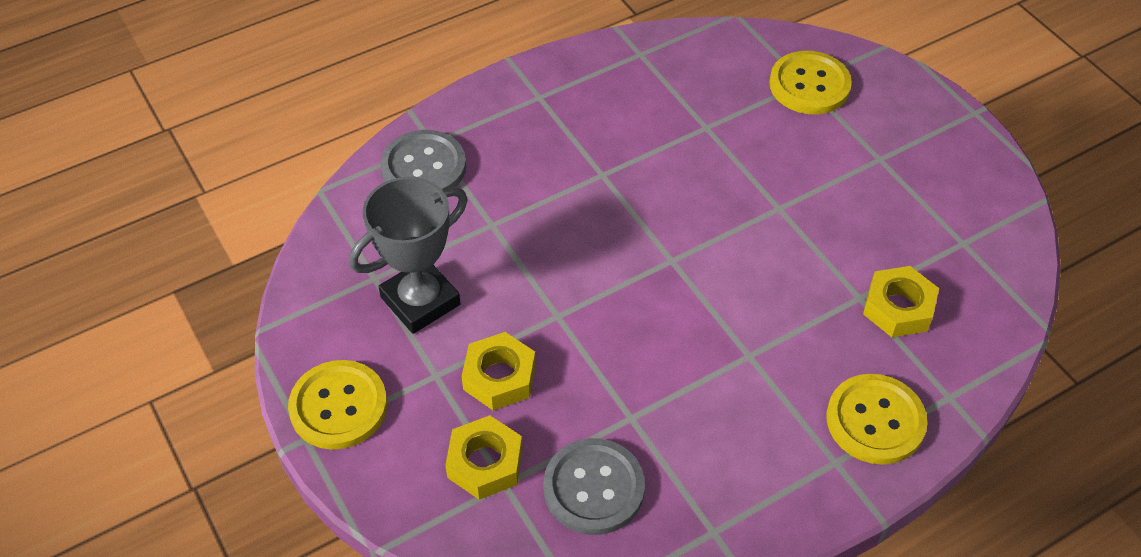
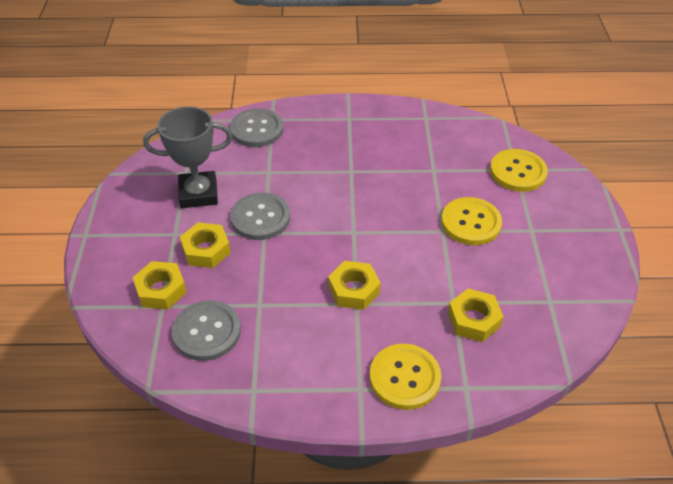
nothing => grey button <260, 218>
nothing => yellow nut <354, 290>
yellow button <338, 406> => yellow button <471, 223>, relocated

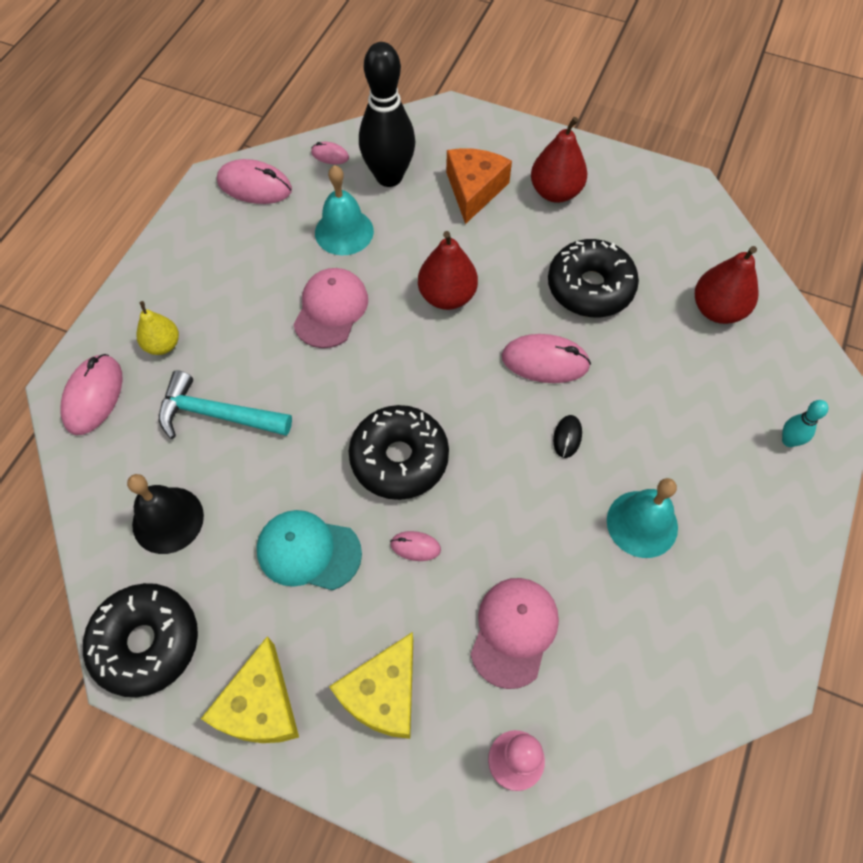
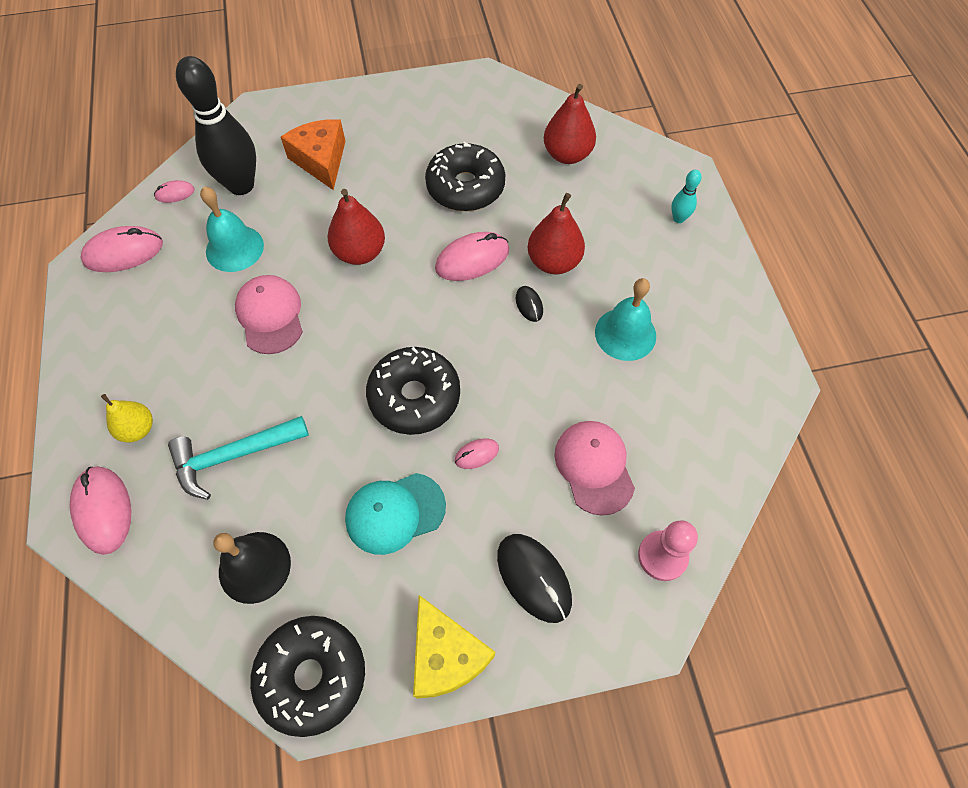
red pear <555, 192> => red pear <554, 262>, relocated
yellow cheese <383, 693> => black mouse <534, 578>

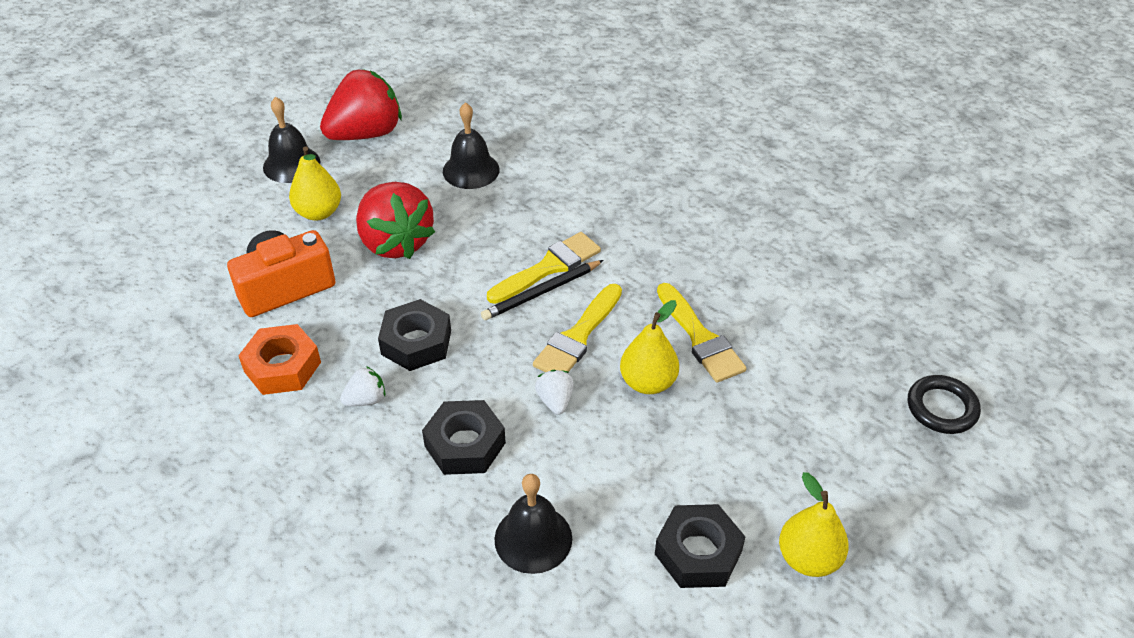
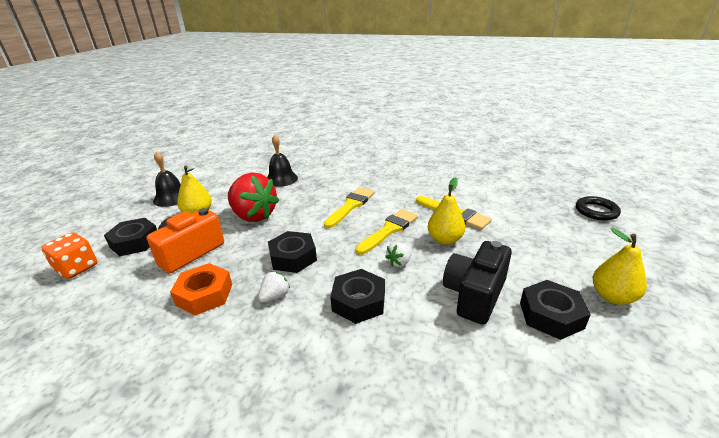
red strawberry <366, 134> => nothing
black pencil <542, 292> => nothing
black bell <533, 538> => nothing
nothing => orange dice <77, 268>
nothing => black nut <135, 242>
nothing => black camera <474, 295>
yellow brush <578, 336> => yellow brush <389, 230>, 150 degrees counterclockwise
white strawberry <555, 401> => white strawberry <399, 262>, 105 degrees counterclockwise

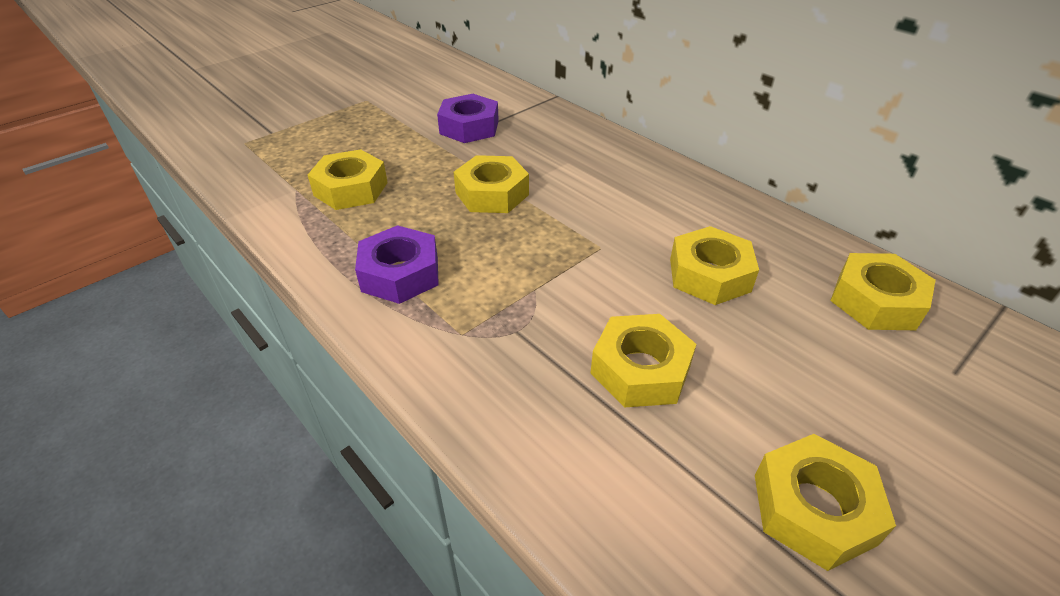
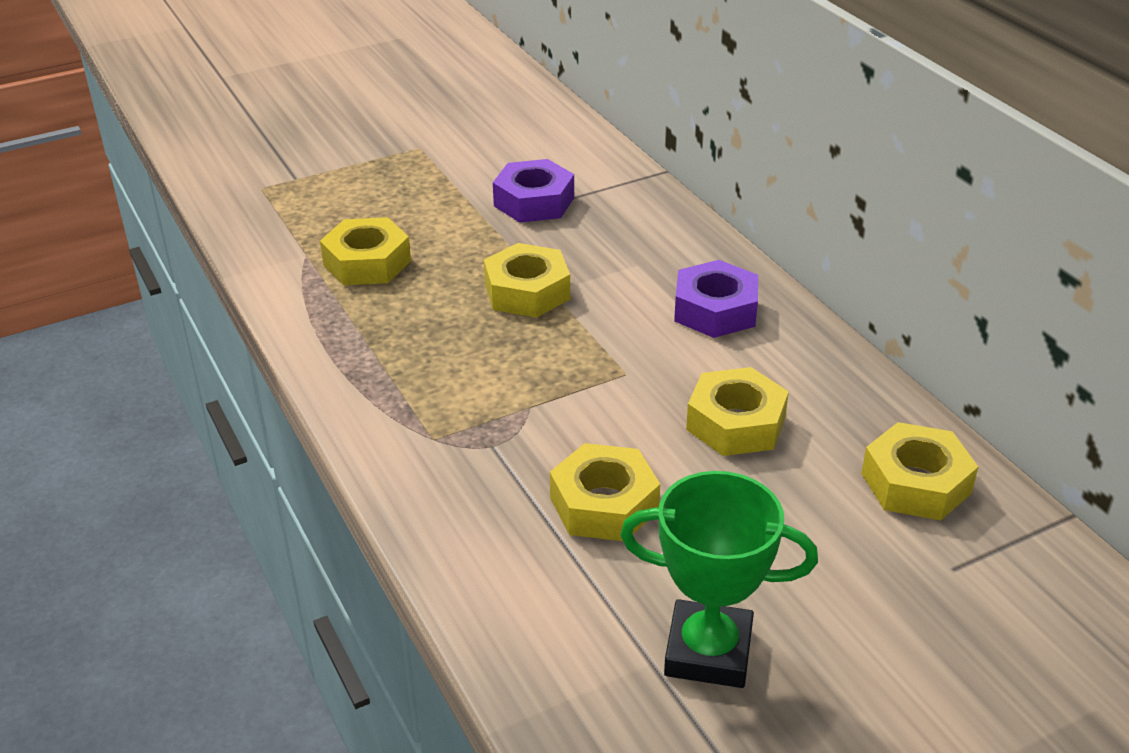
purple nut <400, 274> => purple nut <715, 310>, relocated
yellow nut <813, 508> => green trophy <708, 651>

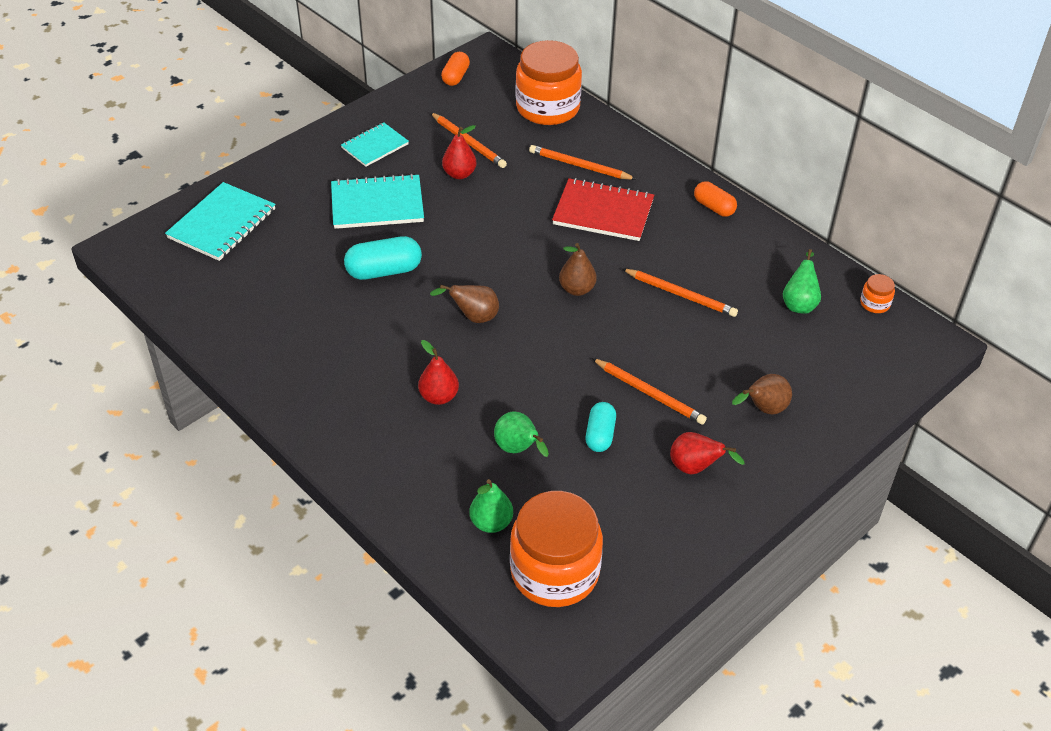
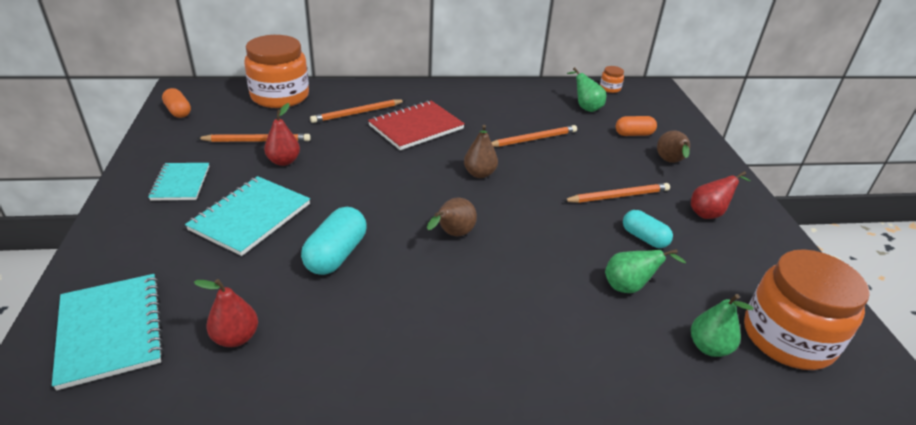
red pear <439, 397> => red pear <236, 337>, relocated
orange capsule <714, 207> => orange capsule <633, 134>, relocated

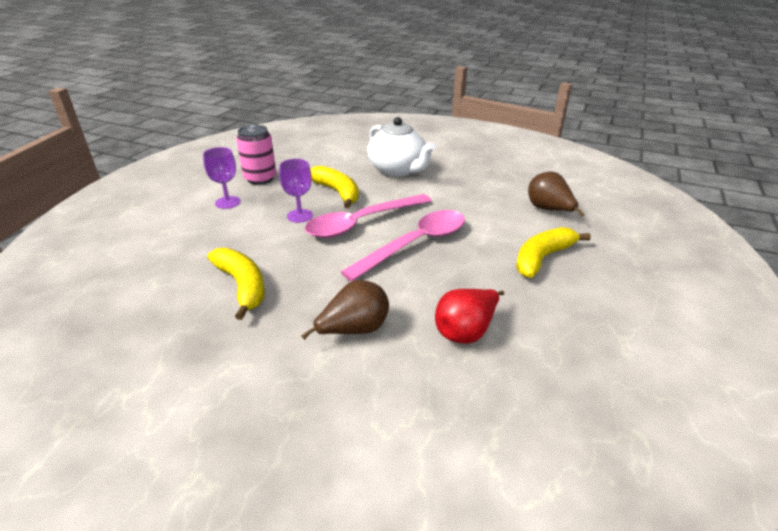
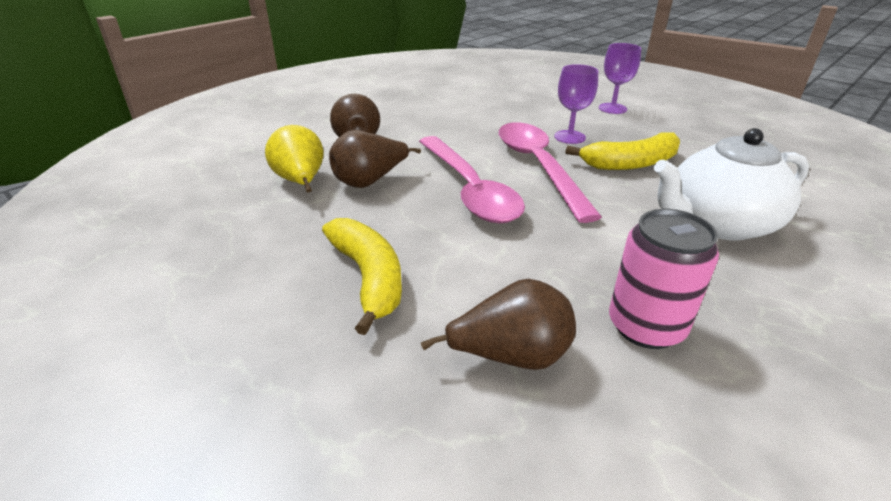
yellow banana <242, 286> => nothing
nothing => brown pear <369, 181>
pink can <260, 178> => pink can <646, 327>, relocated
red pear <466, 331> => yellow pear <300, 182>

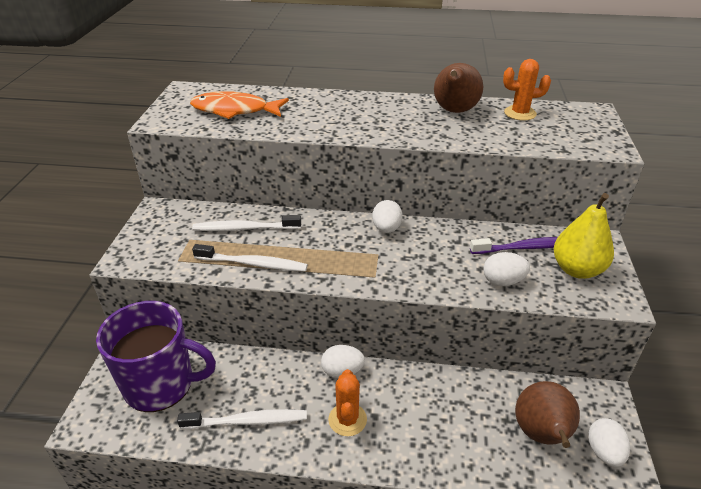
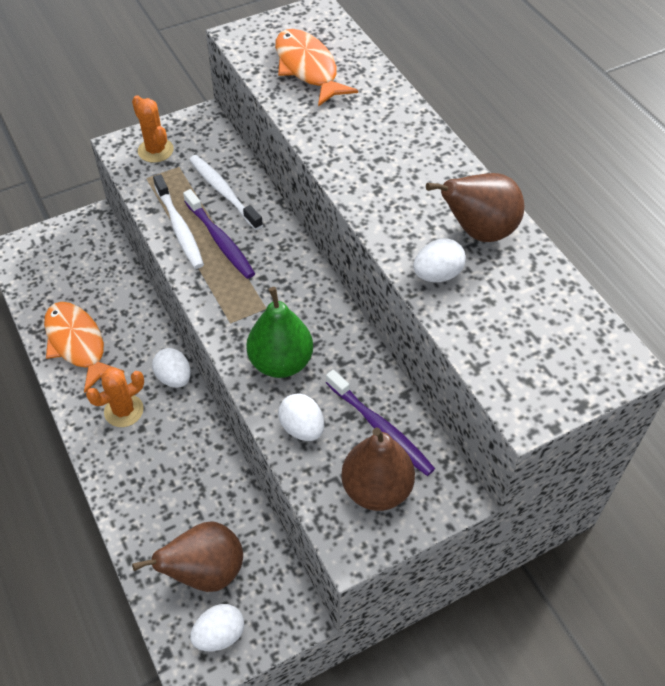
purple mug <161, 384> => nothing
nothing => purple toothbrush <220, 240>
nothing => green pear <281, 362>
white egg <386, 229> => white egg <437, 275>, relocated
orange cactus <520, 113> => orange cactus <155, 150>, relocated
white toothbrush <247, 421> => orange fish <77, 344>
yellow pear <577, 270> => brown pear <376, 489>

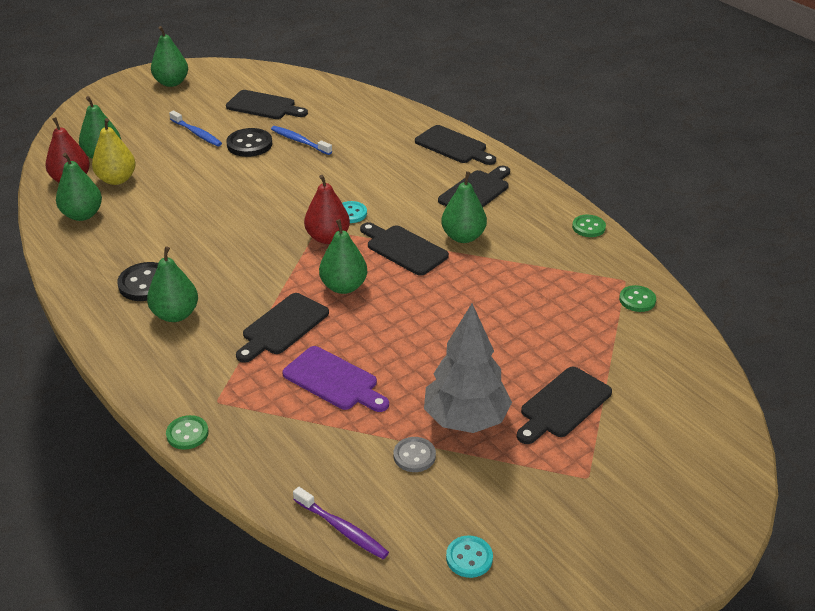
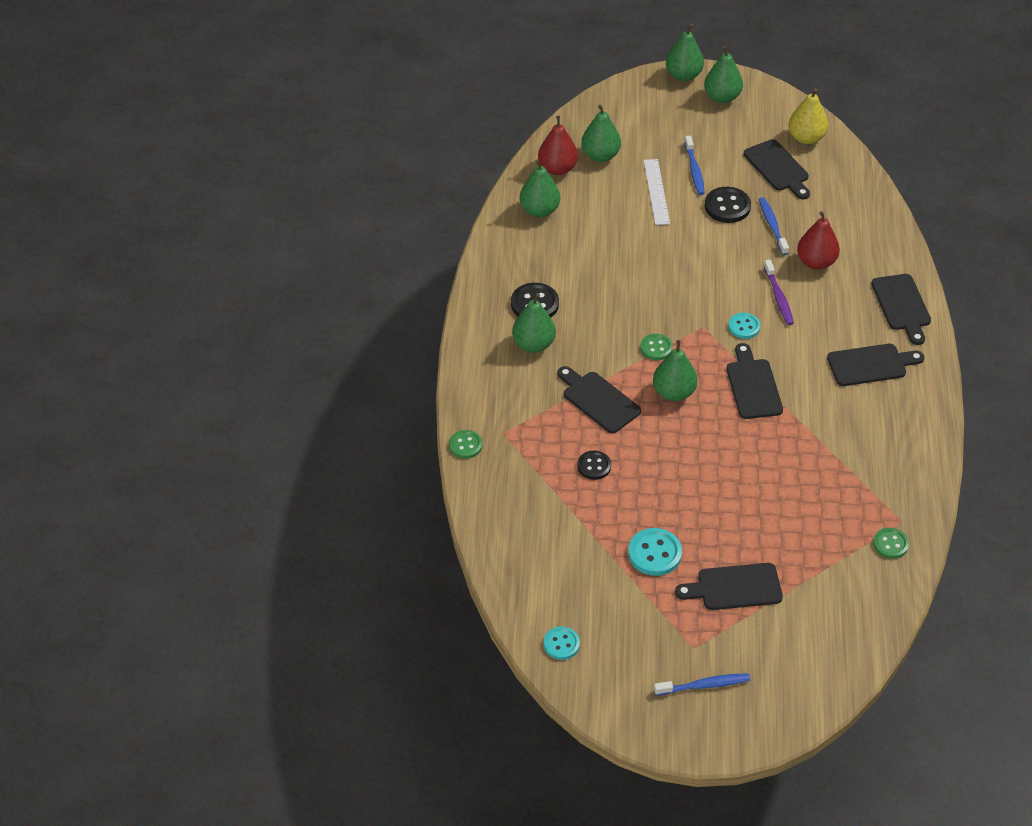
grey button <414, 456> => nothing
nothing => white ruler <656, 191>
nothing => blue toothbrush <704, 685>
yellow pear <117, 179> => yellow pear <806, 138>, relocated
purple toothbrush <342, 529> => purple toothbrush <778, 297>, relocated
red pear <327, 238> => red pear <816, 262>, relocated
green pear <463, 237> => green pear <683, 75>, relocated
green button <588, 227> => green button <656, 348>, relocated
purple cutting board <333, 380> => black button <594, 466>
grey tree <465, 420> => turquoise button <654, 553>
black cutting board <282, 326> => black cutting board <598, 400>, 60 degrees clockwise

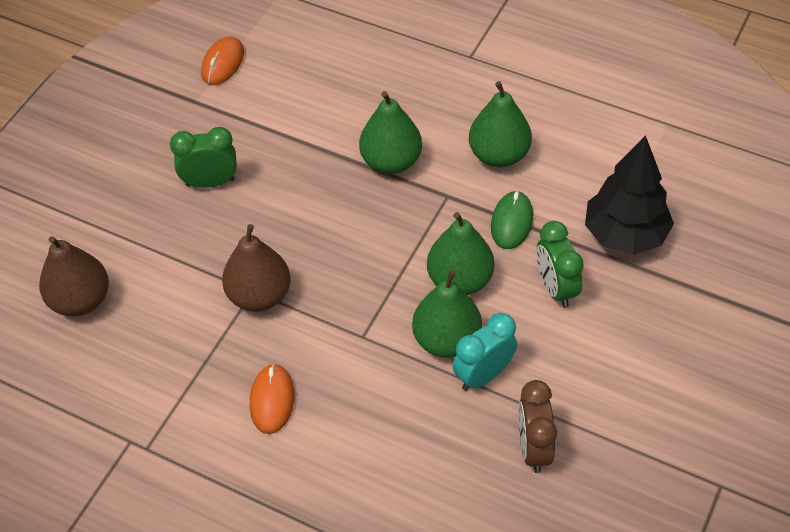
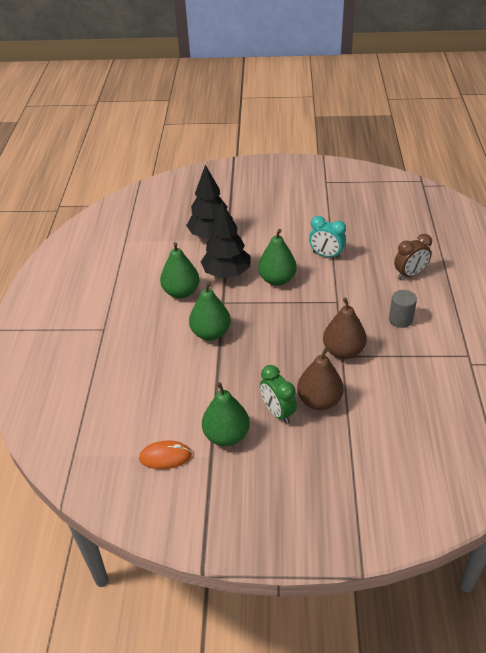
green clock <556, 288> => nothing
brown pear <80, 300> => brown pear <319, 401>, relocated
green pear <447, 340> => green pear <226, 435>, relocated
brown clock <533, 448> => brown clock <410, 274>, relocated
orange mouse <272, 400> => grey cylinder <400, 319>
green mouse <511, 222> => black tree <227, 273>

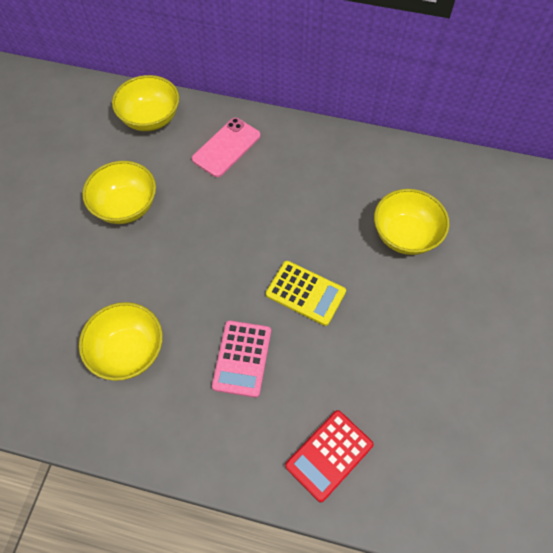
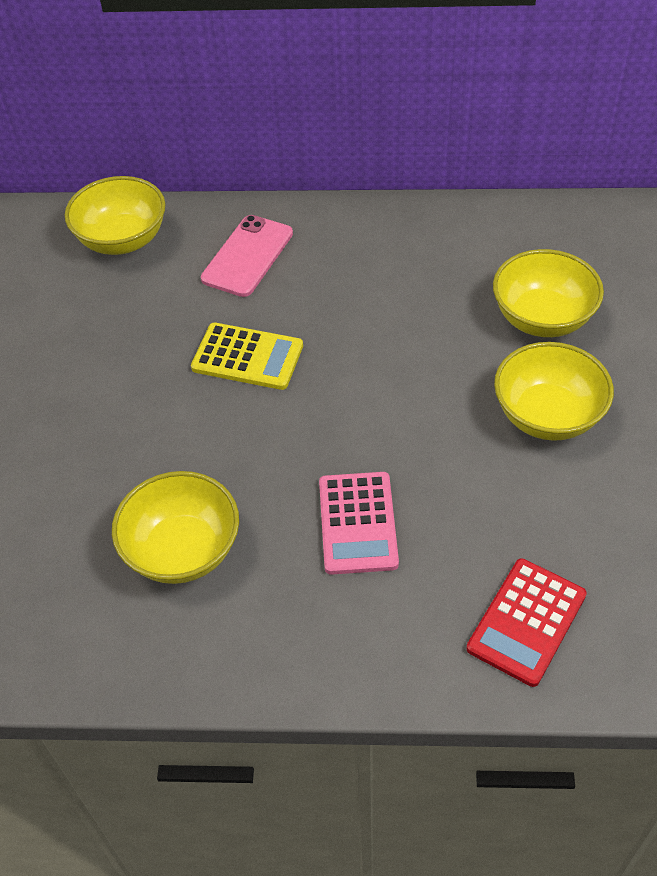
yellow bowl <126, 206> => yellow bowl <547, 415>, relocated
yellow calculator <305, 293> => yellow calculator <247, 357>, relocated

